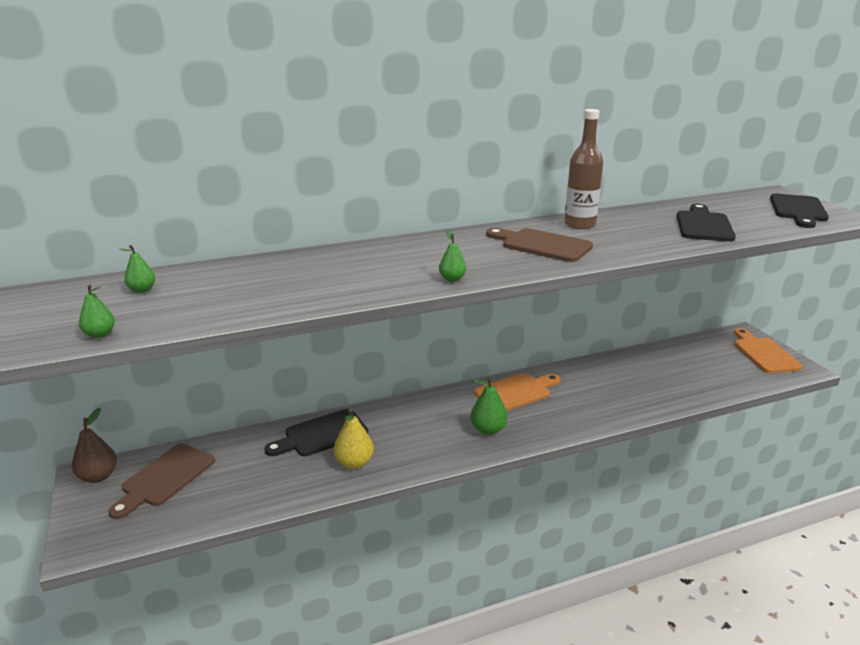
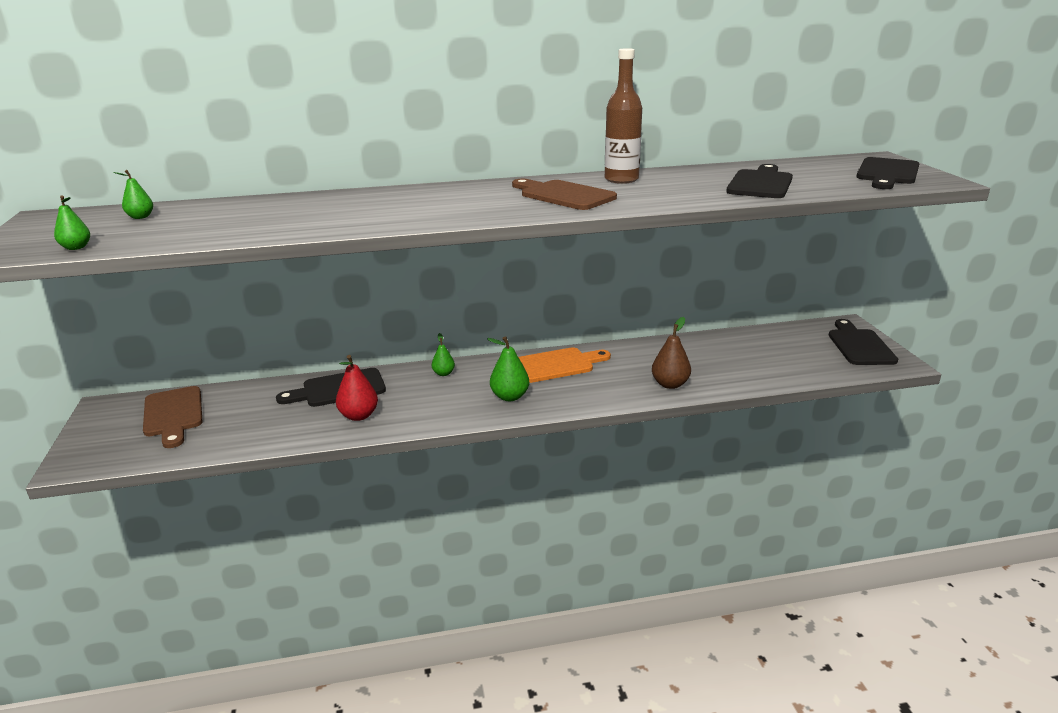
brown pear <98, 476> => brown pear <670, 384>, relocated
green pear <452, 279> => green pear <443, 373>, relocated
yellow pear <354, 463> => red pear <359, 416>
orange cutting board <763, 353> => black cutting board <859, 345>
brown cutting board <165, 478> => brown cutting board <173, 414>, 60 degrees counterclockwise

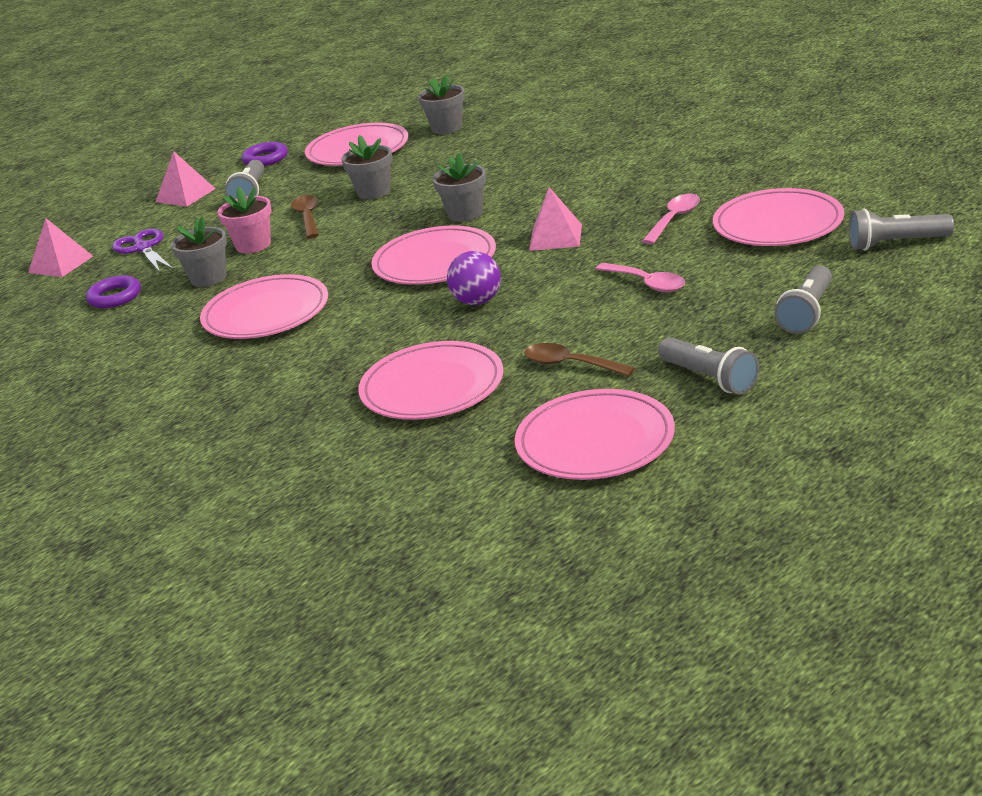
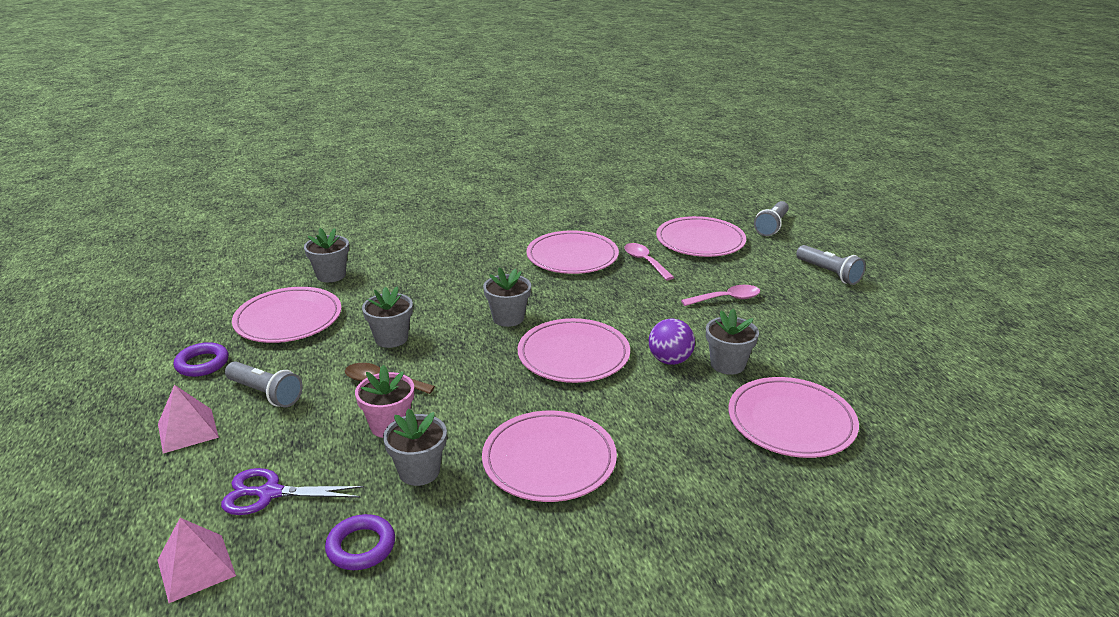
brown spoon <570, 365> => nothing
pink pyramid <555, 237> => nothing
grey flashlight <709, 378> => nothing
nothing => grey flower pot <727, 364>
pink plate <595, 441> => pink plate <572, 256>, relocated

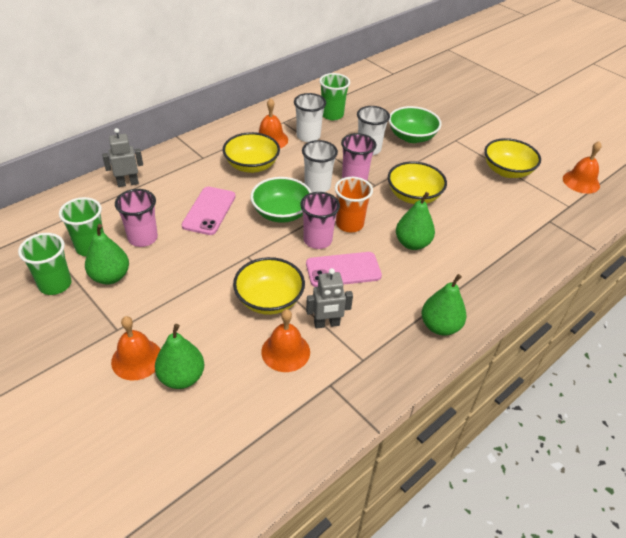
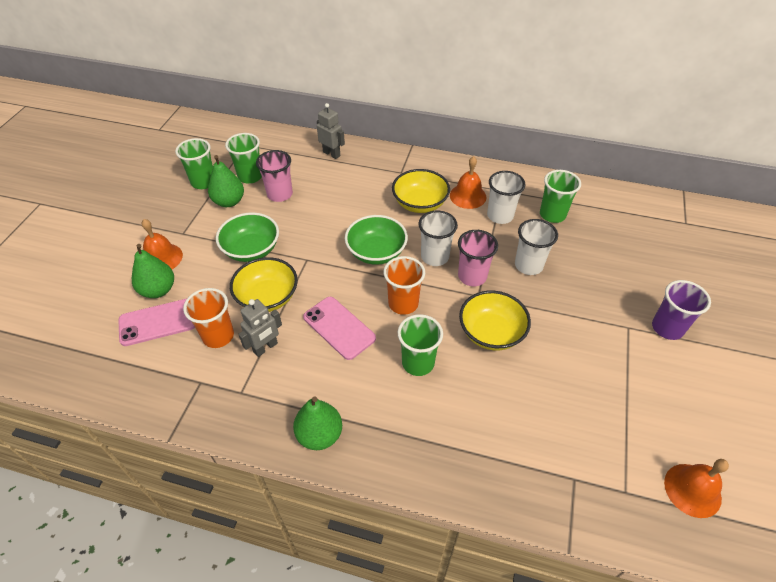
pink cup <317, 240> => nothing
yellow bowl <507, 171> => nothing
nothing => purple cup <667, 328>
pink phone <209, 211> => pink phone <158, 322>, relocated
green bowl <411, 137> => green bowl <251, 250>, relocated
orange bell <285, 351> => orange cup <218, 336>
green pear <412, 243> => green cup <418, 363>
grey robot <326, 324> => grey robot <265, 347>, 90 degrees counterclockwise

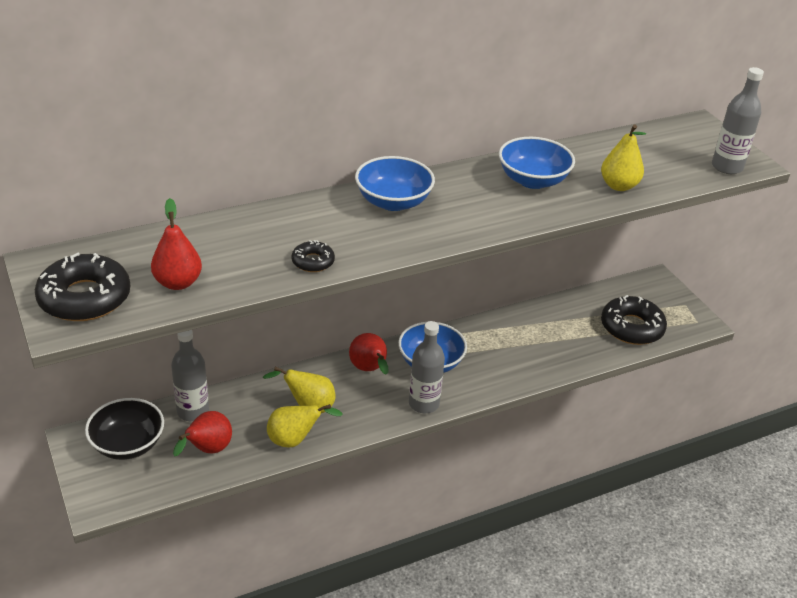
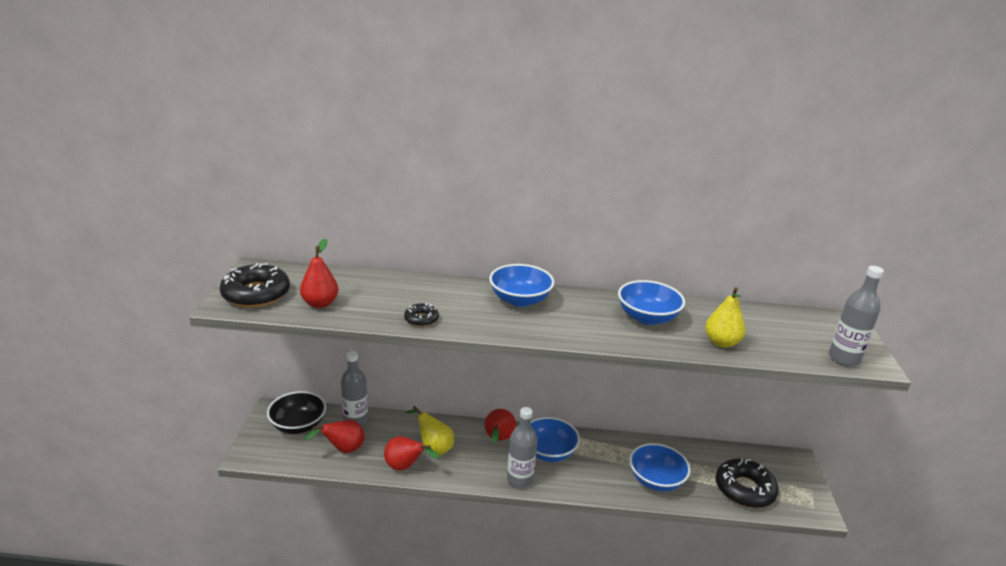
nothing => blue bowl <656, 480>
yellow pear <295, 440> => red pear <405, 467>

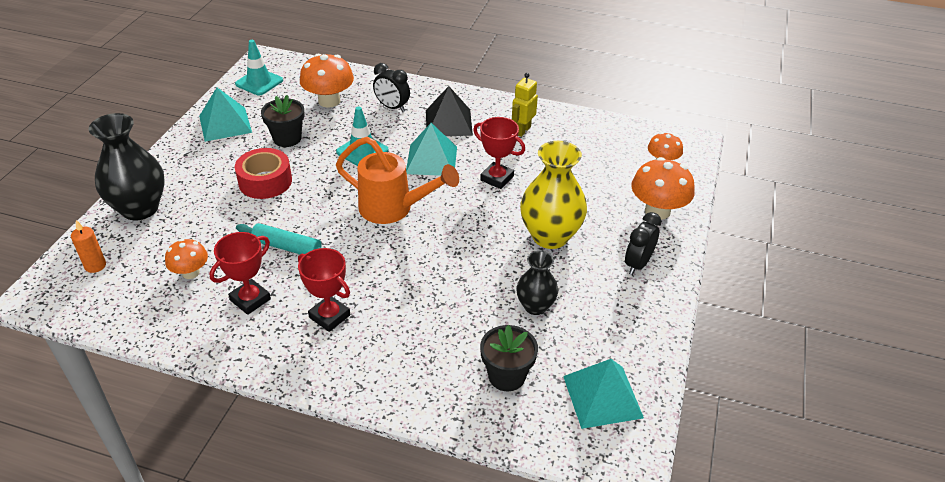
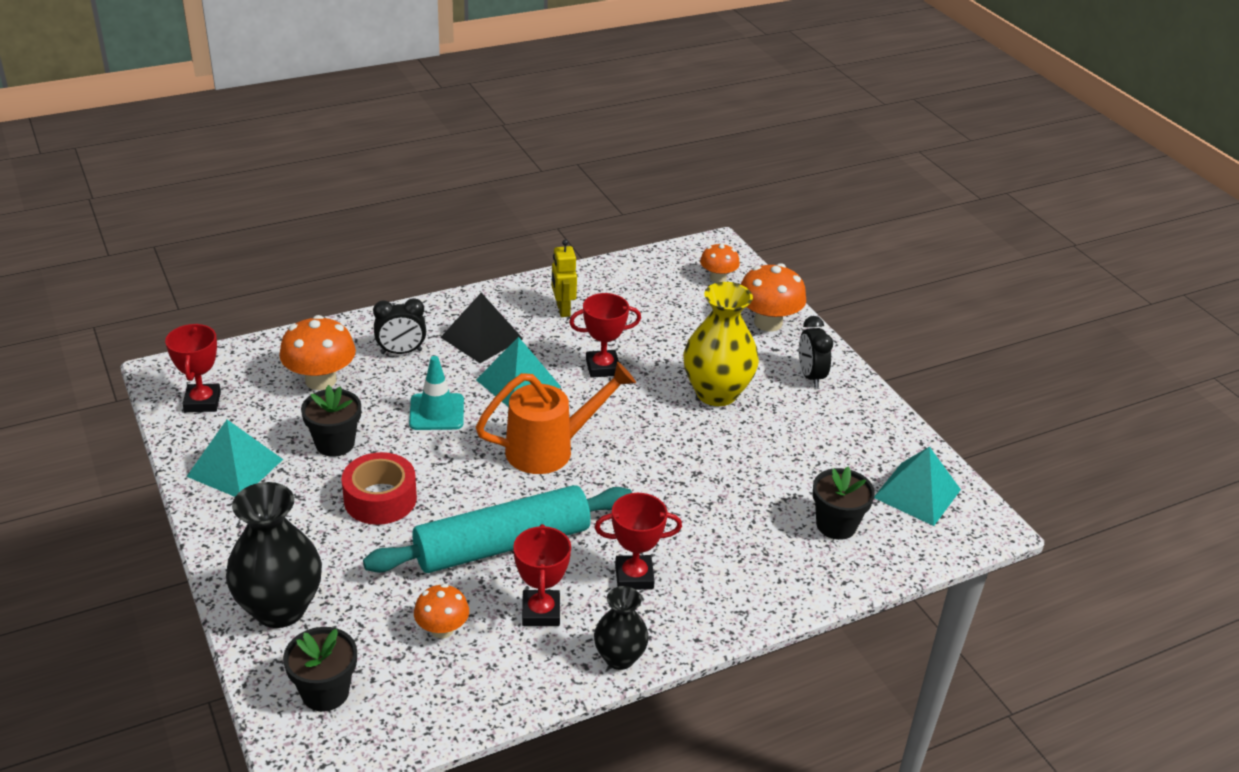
black vase <535, 306> => black vase <619, 658>, relocated
orange candle <95, 266> => black flower pot <325, 692>
turquoise traffic cone <259, 82> => red trophy <202, 402>
turquoise rolling pin <287, 247> => turquoise rolling pin <502, 545>, x1.91

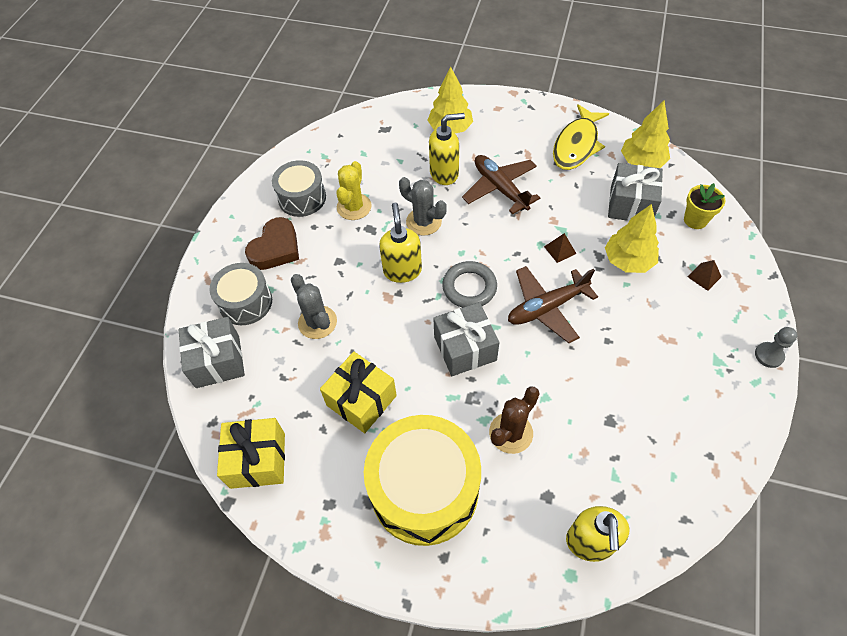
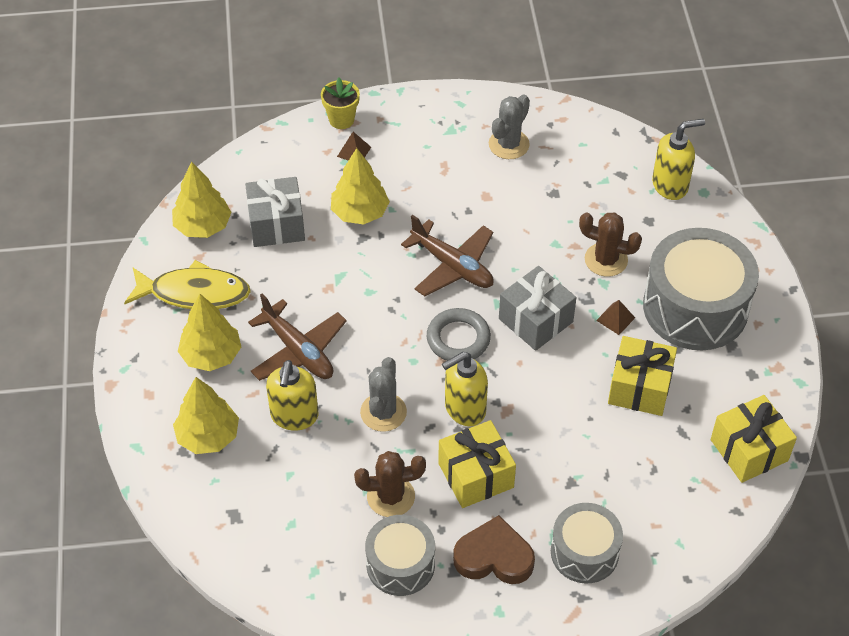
grey gift <218, 361> => nothing
grey pawn <769, 355> => nothing
nothing => yellow tree <211, 355>
nothing => yellow gift <476, 475>
grey cactus <317, 322> => grey cactus <509, 144>, relocated
brown pyramid <560, 250> => brown pyramid <615, 319>, relocated
yellow flower pot <695, 220> => yellow flower pot <341, 119>, relocated
yellow cactus <354, 207> => brown cactus <391, 496>
yellow drum <424, 489> => grey drum <695, 307>
yellow soap dispenser <444, 173> => yellow soap dispenser <294, 416>, 135 degrees counterclockwise
brown plane <500, 188> => brown plane <298, 351>, 75 degrees counterclockwise

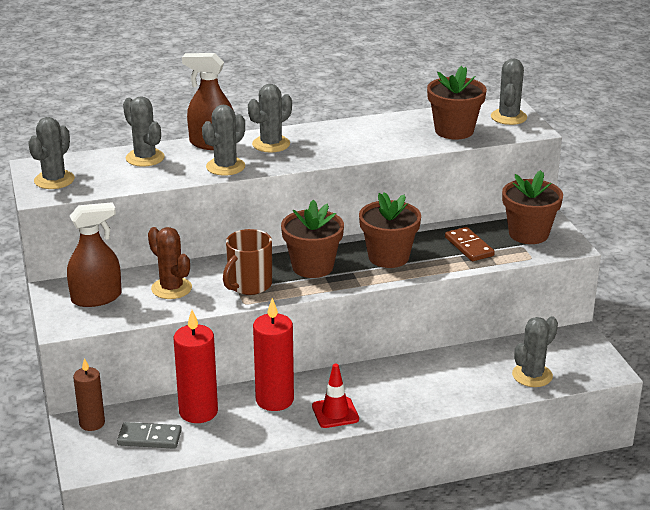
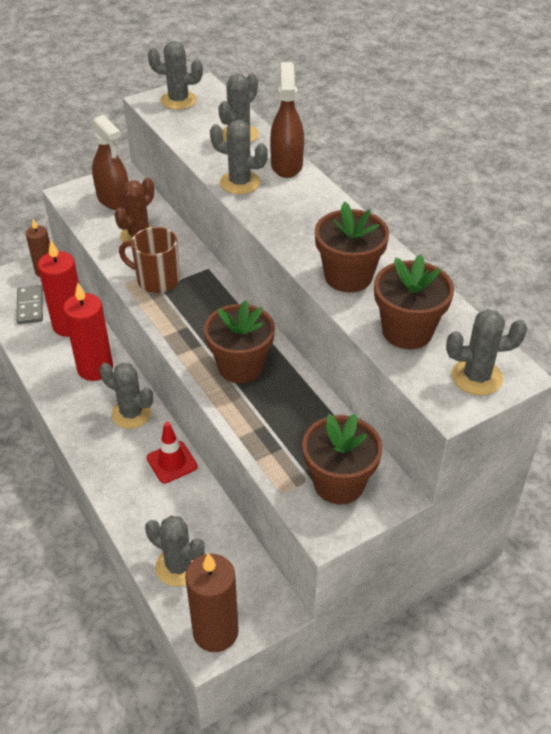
brown domino <469, 246> => nothing
nothing => brown candle <215, 632>
grey cactus <271, 144> => grey cactus <131, 414>, relocated
brown flower pot <312, 267> => brown flower pot <348, 276>, relocated
red traffic cone <335, 413> => red traffic cone <172, 462>, relocated

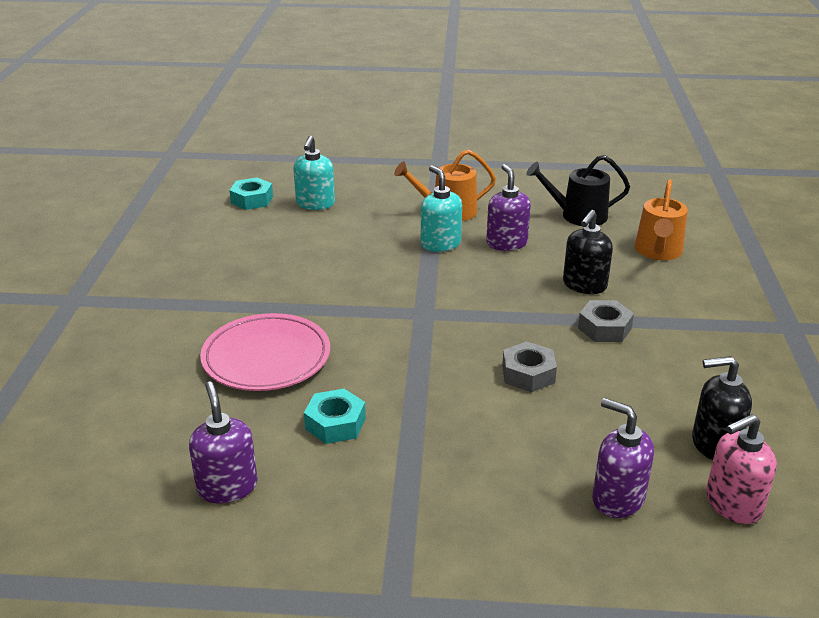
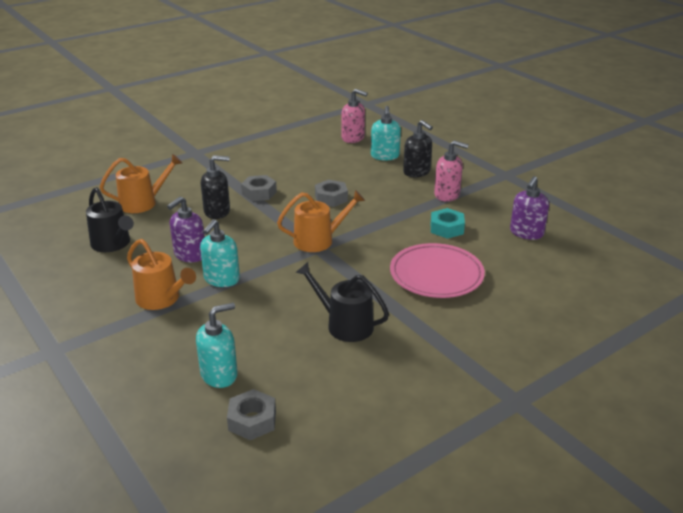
nothing => orange watering can <318, 240>
nothing => black watering can <345, 325>
nothing => pink soap dispenser <447, 195>
black soap dispenser <714, 444> => black soap dispenser <417, 172>, relocated
turquoise nut <252, 200> => grey nut <252, 420>
purple soap dispenser <617, 499> => turquoise soap dispenser <385, 156>

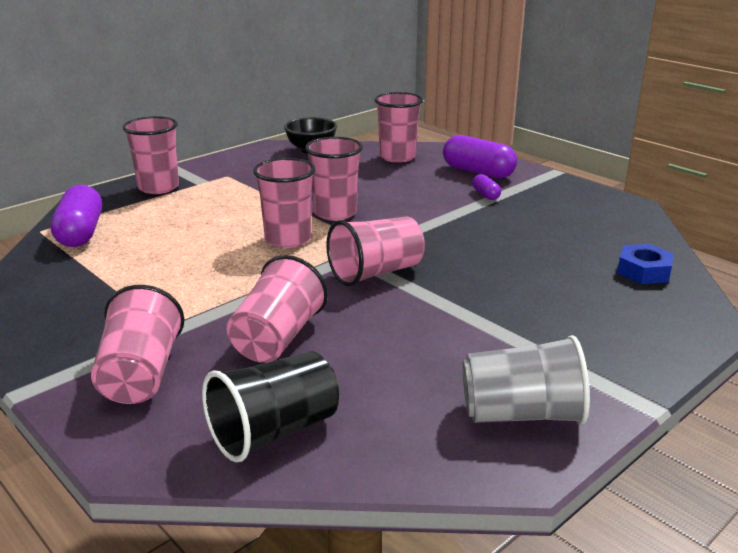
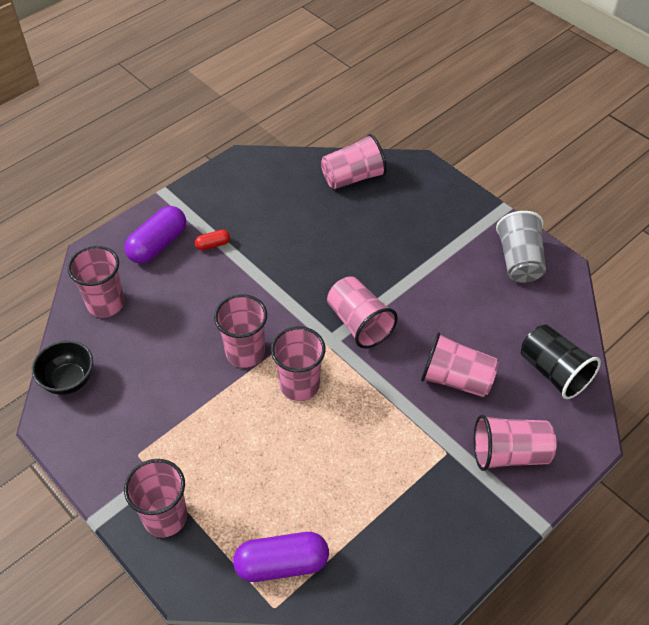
blue nut <644, 271> => pink cup <353, 177>
purple capsule <485, 195> => red capsule <213, 245>

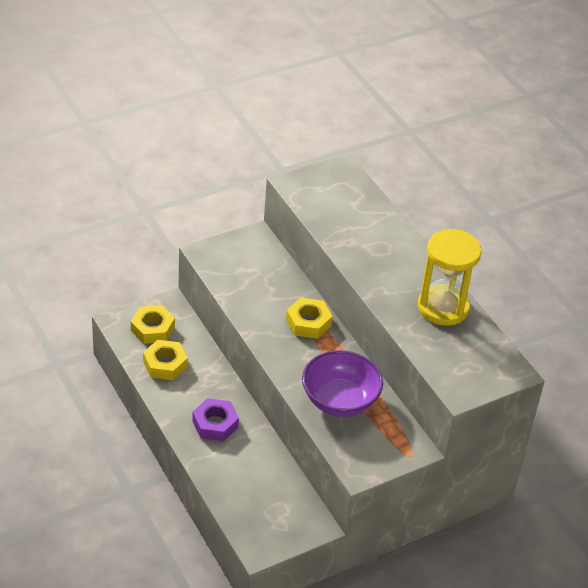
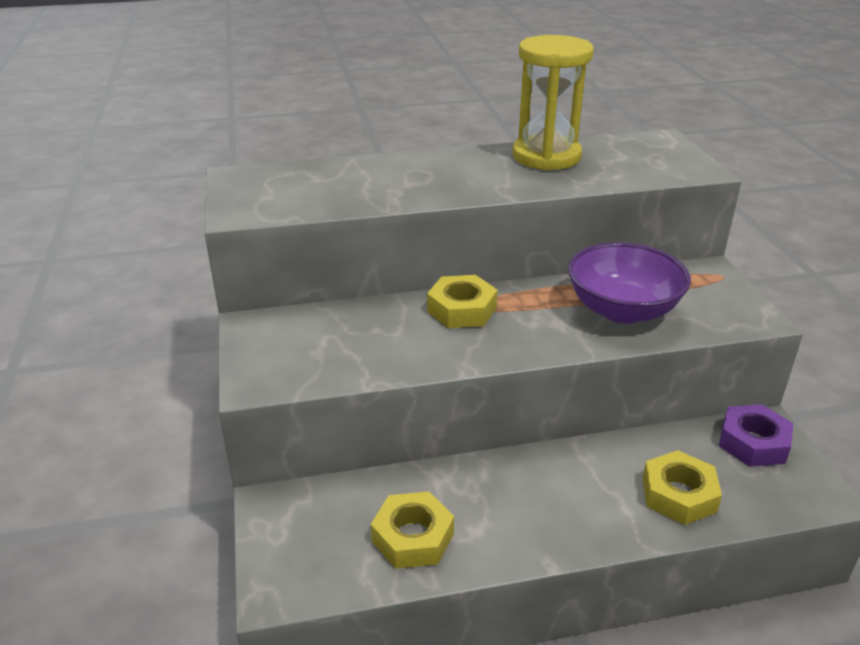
yellow nut <152, 329> => yellow nut <678, 494>, relocated
purple nut <215, 424> => purple nut <753, 443>, relocated

